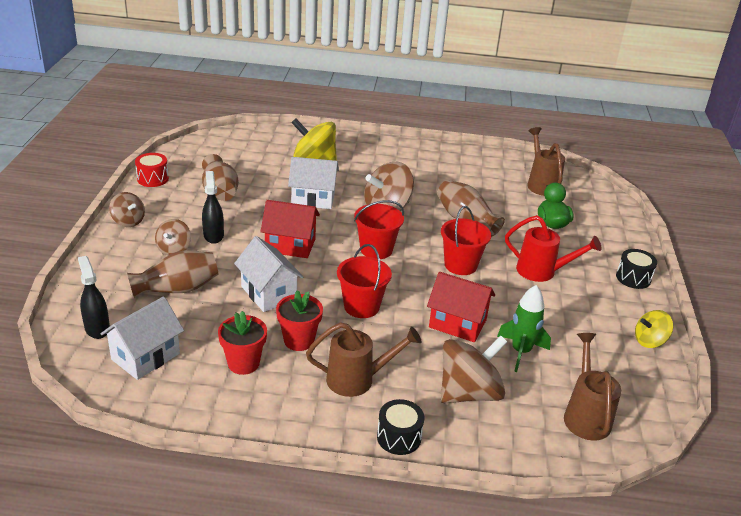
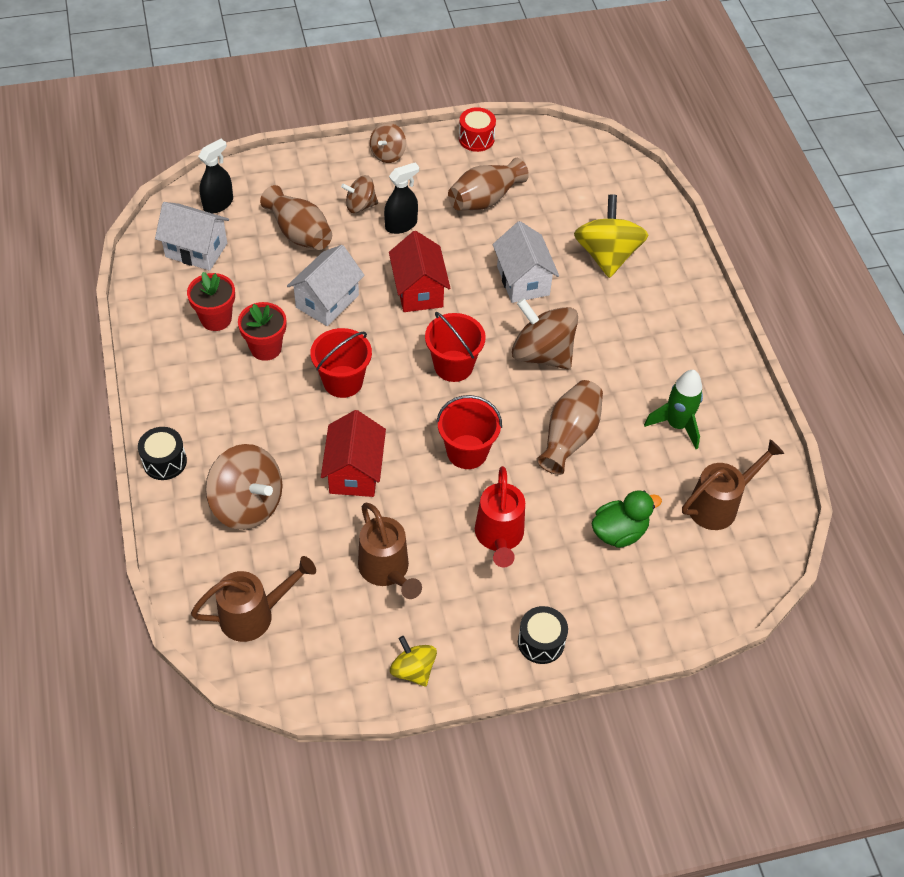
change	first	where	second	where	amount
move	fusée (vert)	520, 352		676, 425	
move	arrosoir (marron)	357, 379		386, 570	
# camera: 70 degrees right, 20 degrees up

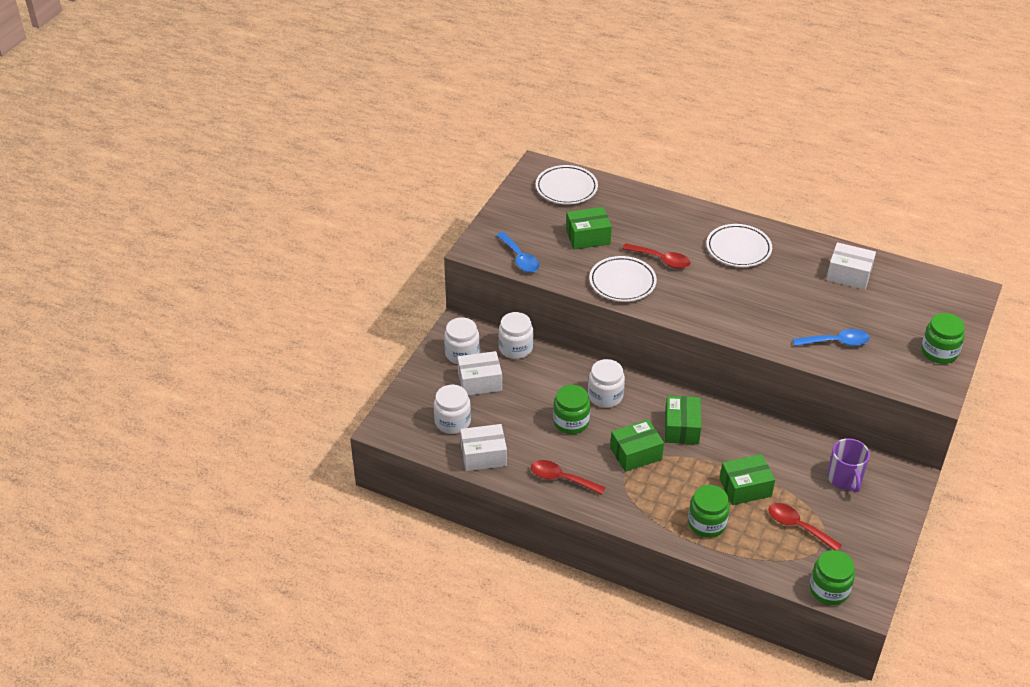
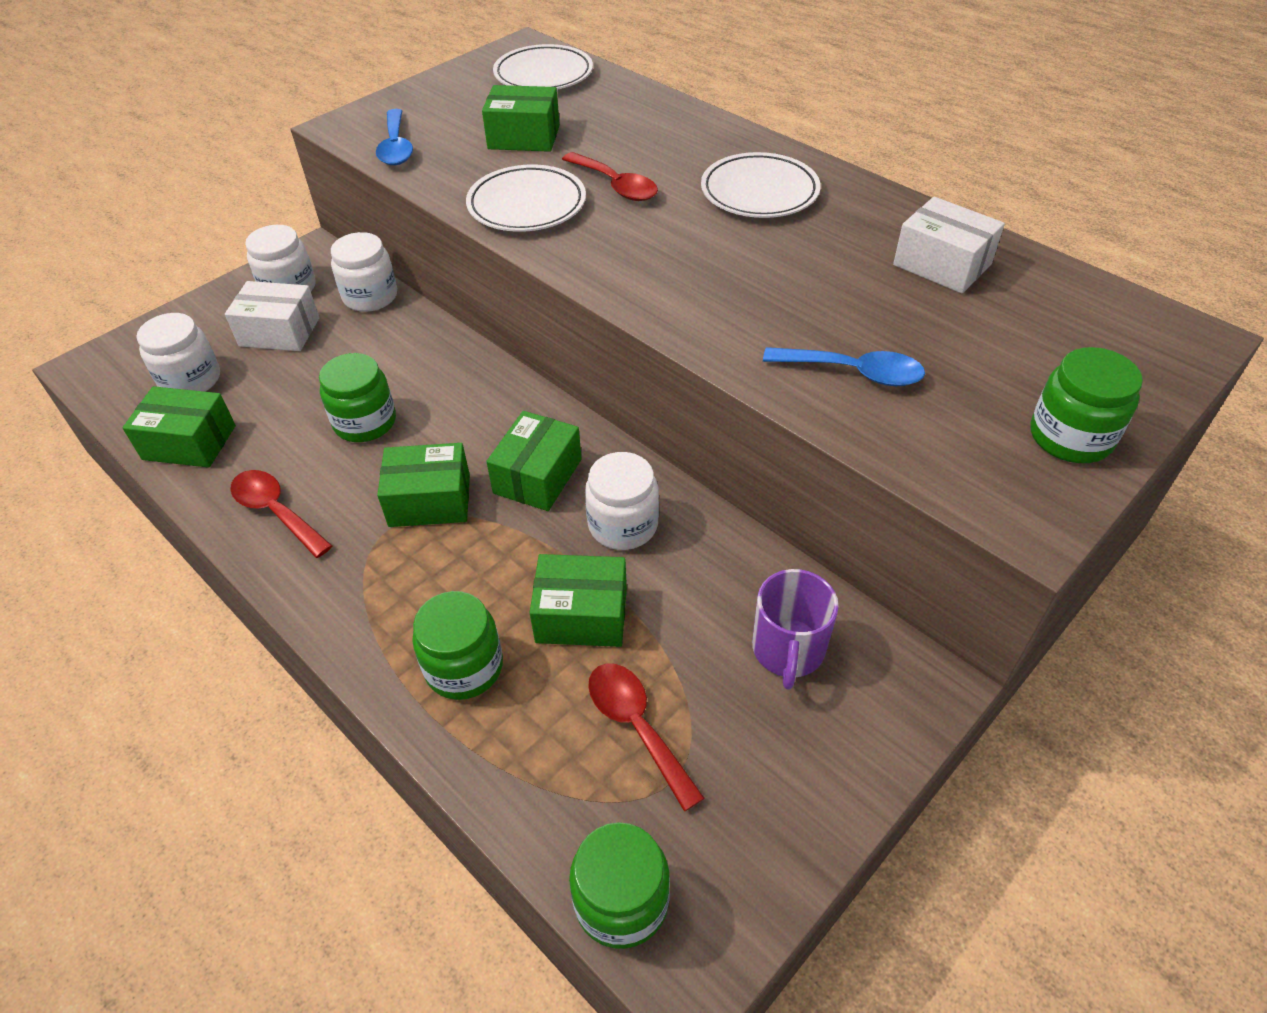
change	first	where	second	where	amount
move	bocal (blanc)	605, 396		623, 525	
recolor	boîte (blanc)	483, 456	boîte (vert)	189, 442	
# camera: 20 degrees right, 5 degrees up

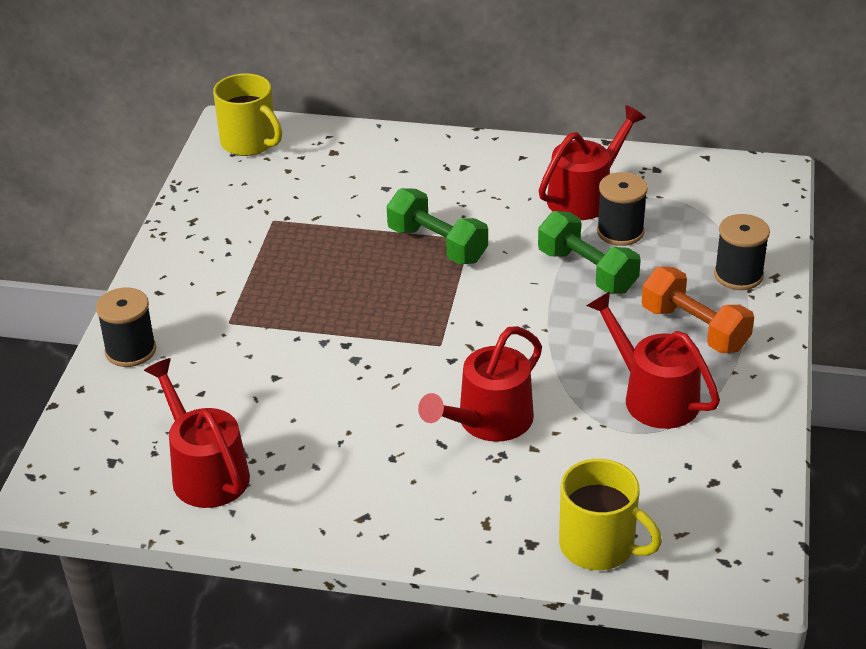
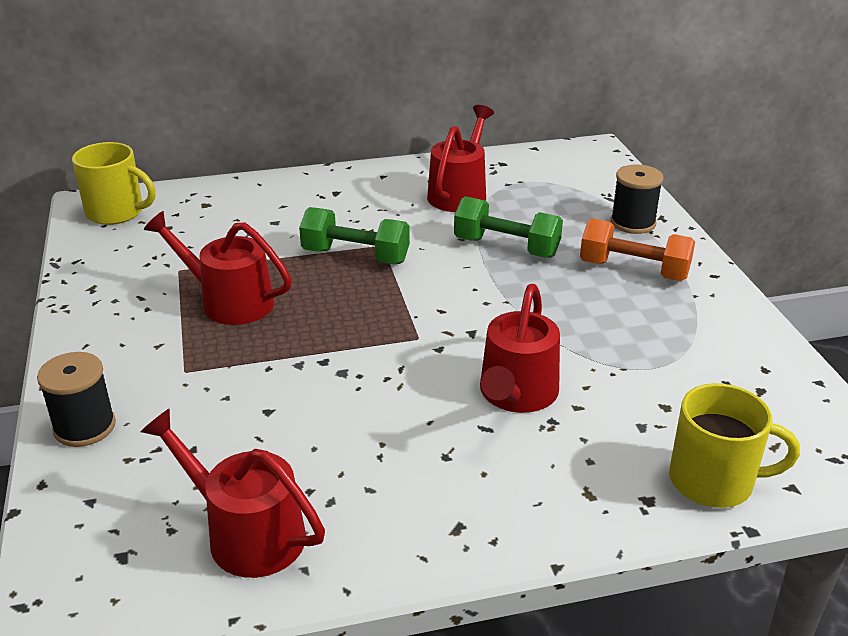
change	first	where	second	where	amount
delete	bobine (noir)	620, 232			
move	arrosoir (rouge)	654, 397		229, 301	
# camera: 25 degrees left, 5 degrees down

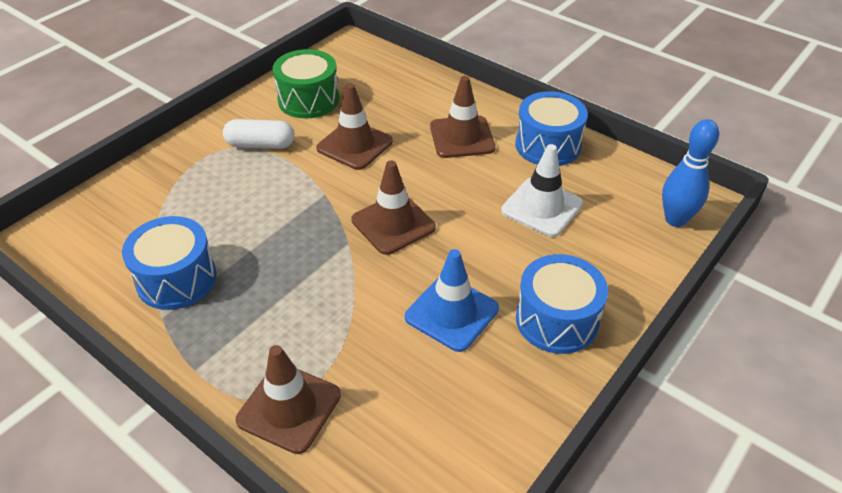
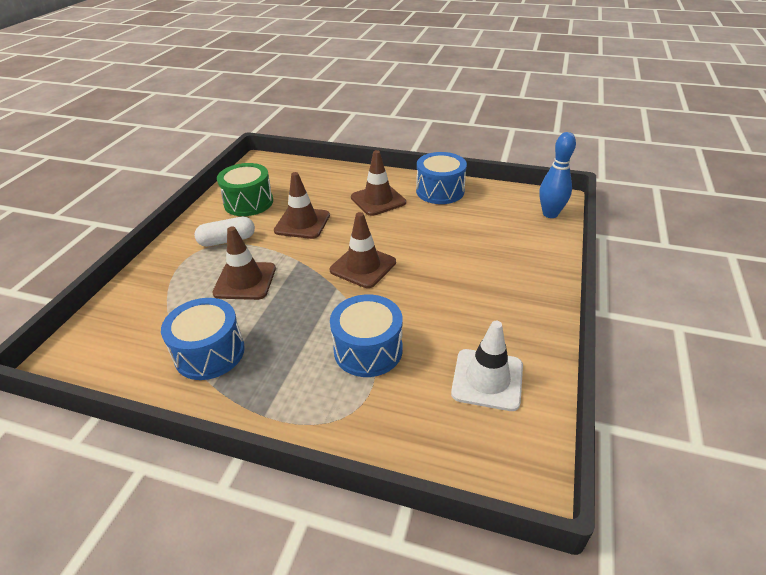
change	first	where	second	where	amount
move	cône de chantier (blanc)	541, 207		487, 379	
delete	cône de chantier (bleu)	451, 313			
move	tambour (bleu)	557, 320		368, 350	
move	cône de chantier (marron)	289, 407		245, 281	
# camera: 20 degrees left, 5 degrees down

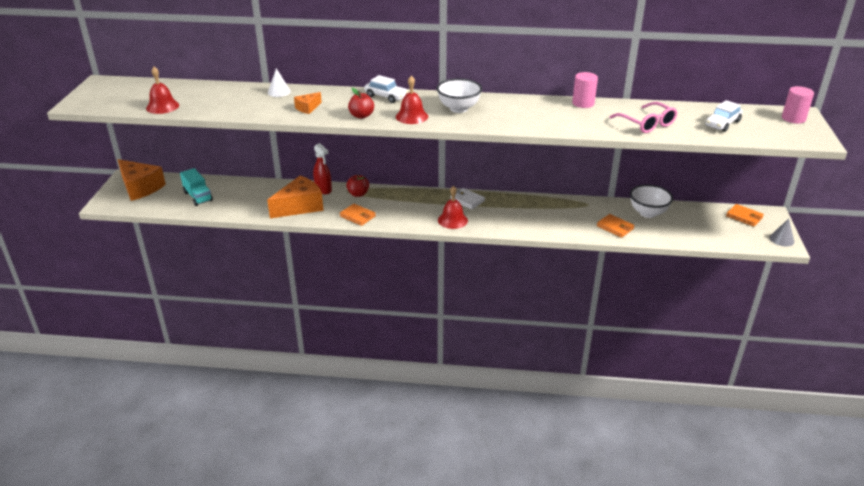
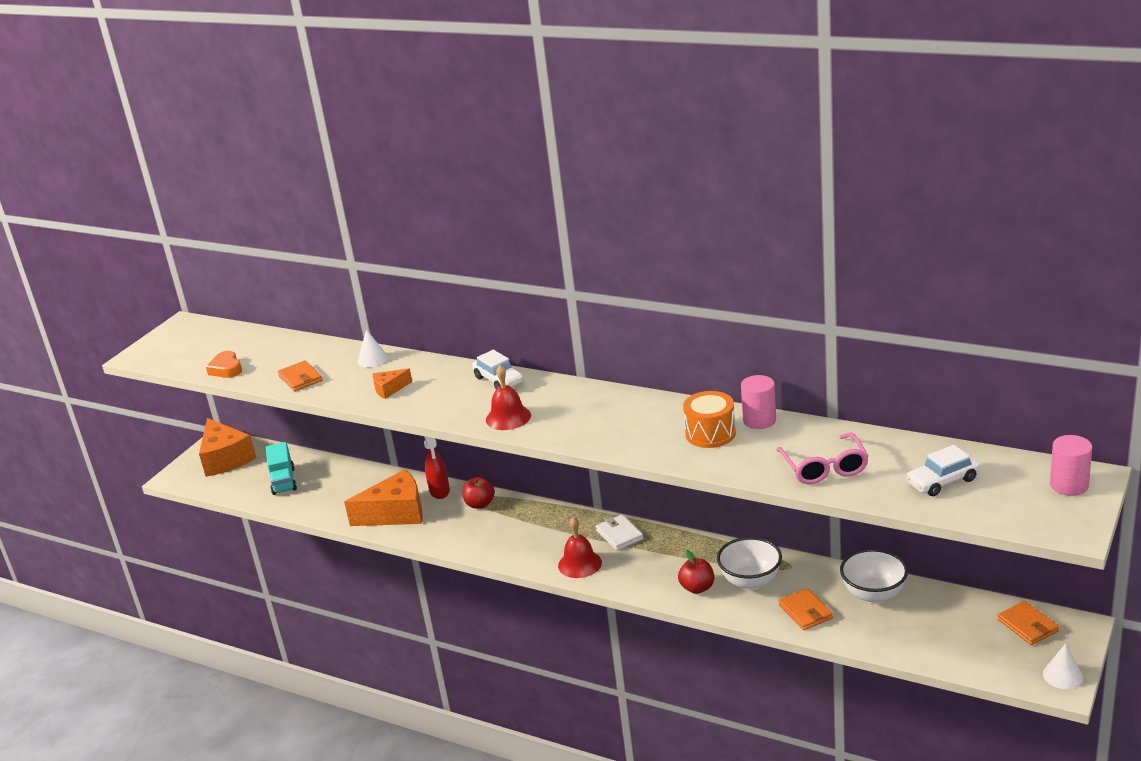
change	first	where	second	where	amount
replace	cloche (rouge)	162, 106	cœur (orange)	226, 369	
move	bol (blanc)	458, 108		750, 582	
move	pomme (rouge)	361, 116		697, 588	
move	portefeuille (orange)	357, 216		300, 378	
recolor	cône (gris)	781, 239	cône (blanc)	1062, 675	
insert			tambour (orange)	710, 433	
# camera: 25 degrees right, 5 degrees down

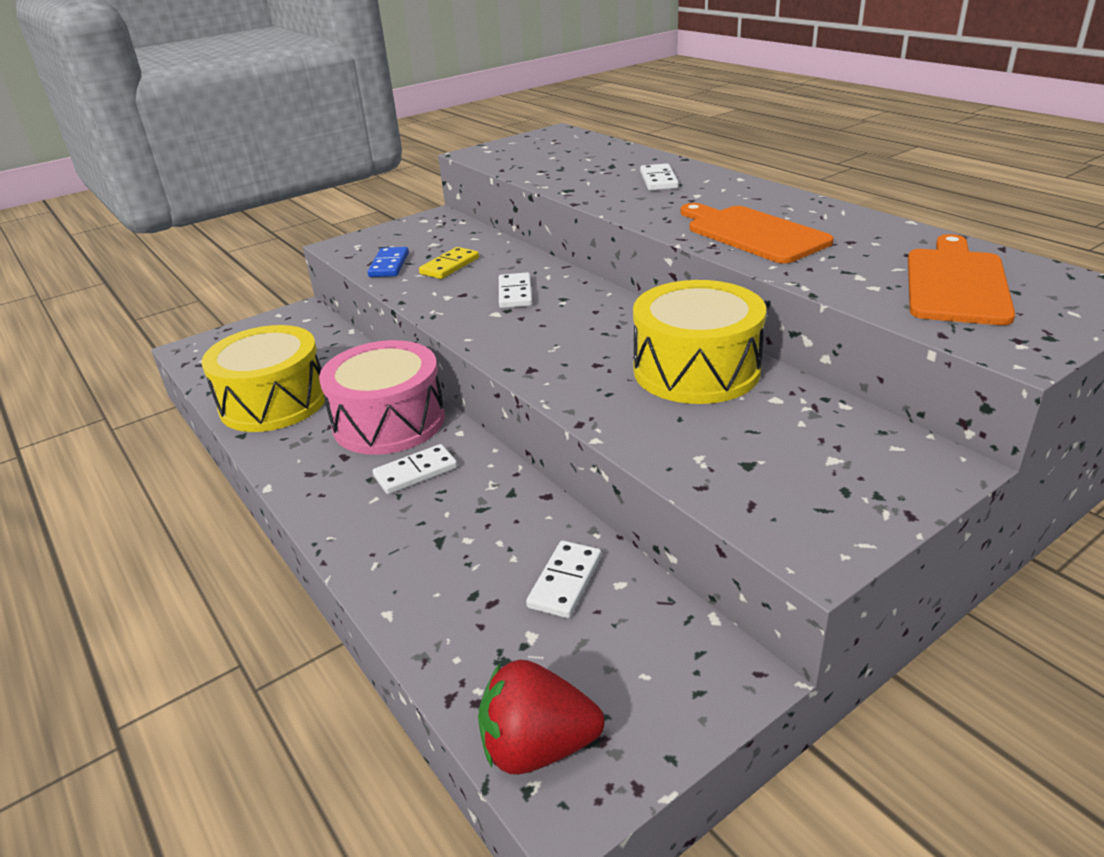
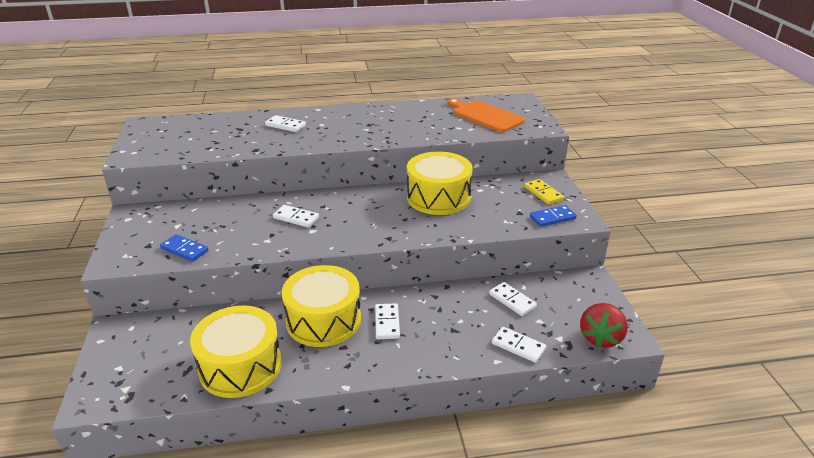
change	first	where	second	where	amount
delete	planche à découper (orange)	752, 233			
move	domino (jaune)	449, 266		543, 193	
recolor	tambour (rose)	389, 421	tambour (jaune)	323, 320	
insert			domino (bleu)	552, 218	
insert			domino (blanc)	518, 346	
# camera: 65 degrees left, 0 degrees up

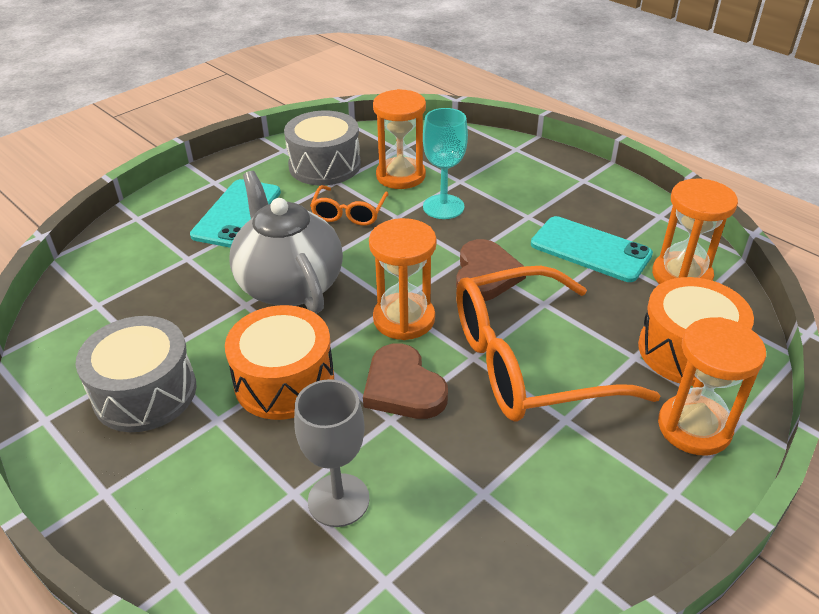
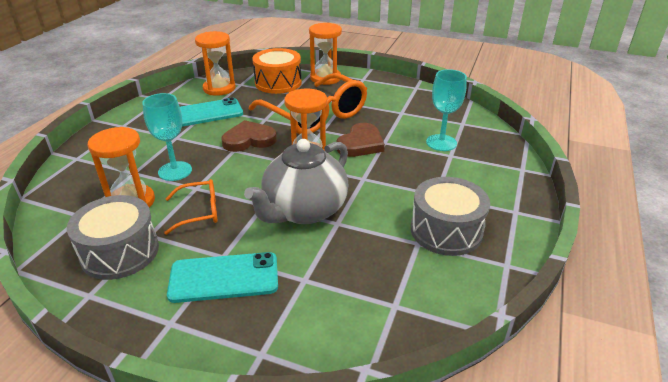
change	first	where	second	where	amount
rotate	téléphone (turquoise)	590, 249		206, 113	60 degrees clockwise
delete	tambour (orange)	284, 381			
recolor	verre à pied (gris)	338, 500	verre à pied (turquoise)	441, 143	
# camera: 115 degrees left, 5 degrees down

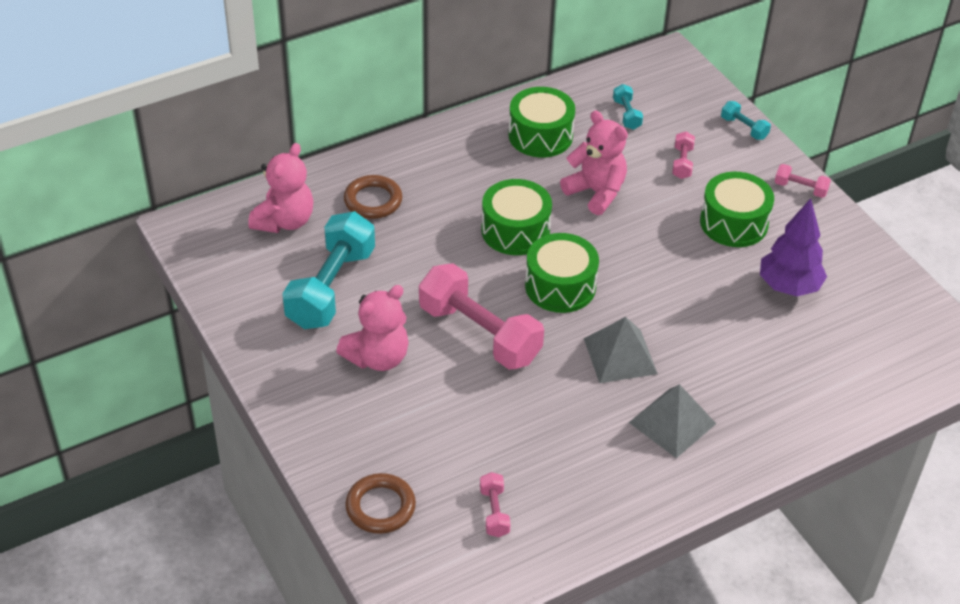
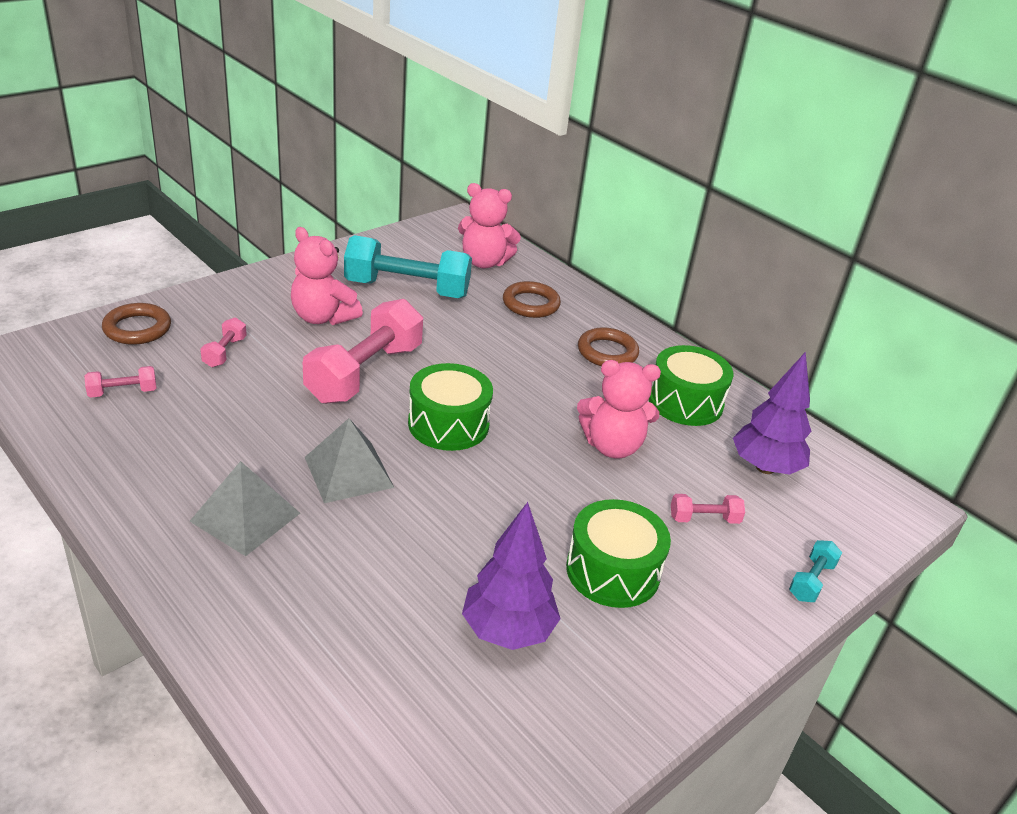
change	first	where	second	where	amount
replace	haltère (turquoise)	626, 114	arbre (violet)	765, 468	
rotate	ours en peluche (rose)	596, 192		612, 446	60 degrees clockwise
move	haltère (rose)	800, 188		225, 352	
delete	tambour (vert)	515, 230			
insert			anneau (marron)	607, 352	
# camera: 75 degrees right, 10 degrees down

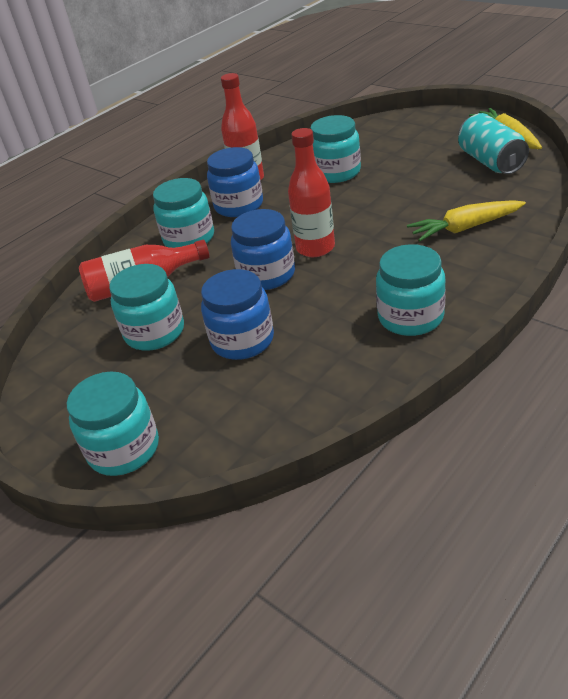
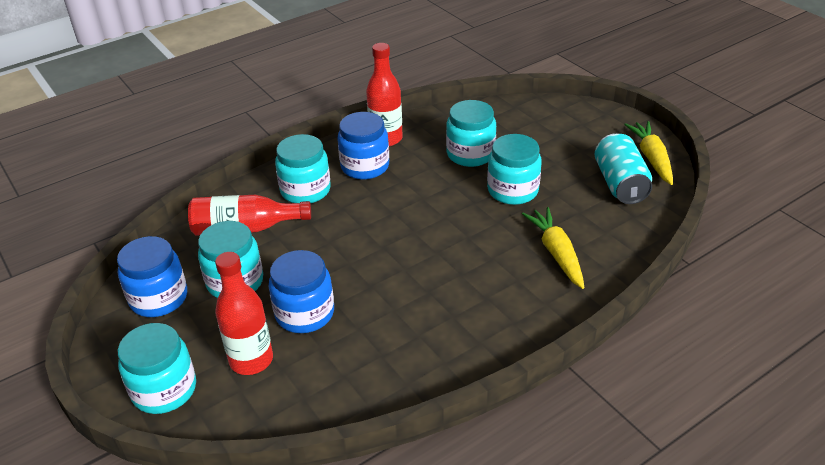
change	first	where	second	where	amount
move	bouteille (rouge)	315, 248		251, 360	
rotate	carotte (jaune)	465, 228		556, 253	75 degrees clockwise
move	bocal (bleu)	267, 275		159, 298	
move	bocal (turquoise)	410, 317		512, 190	
# camera: 10 degrees right, 0 degrees up

